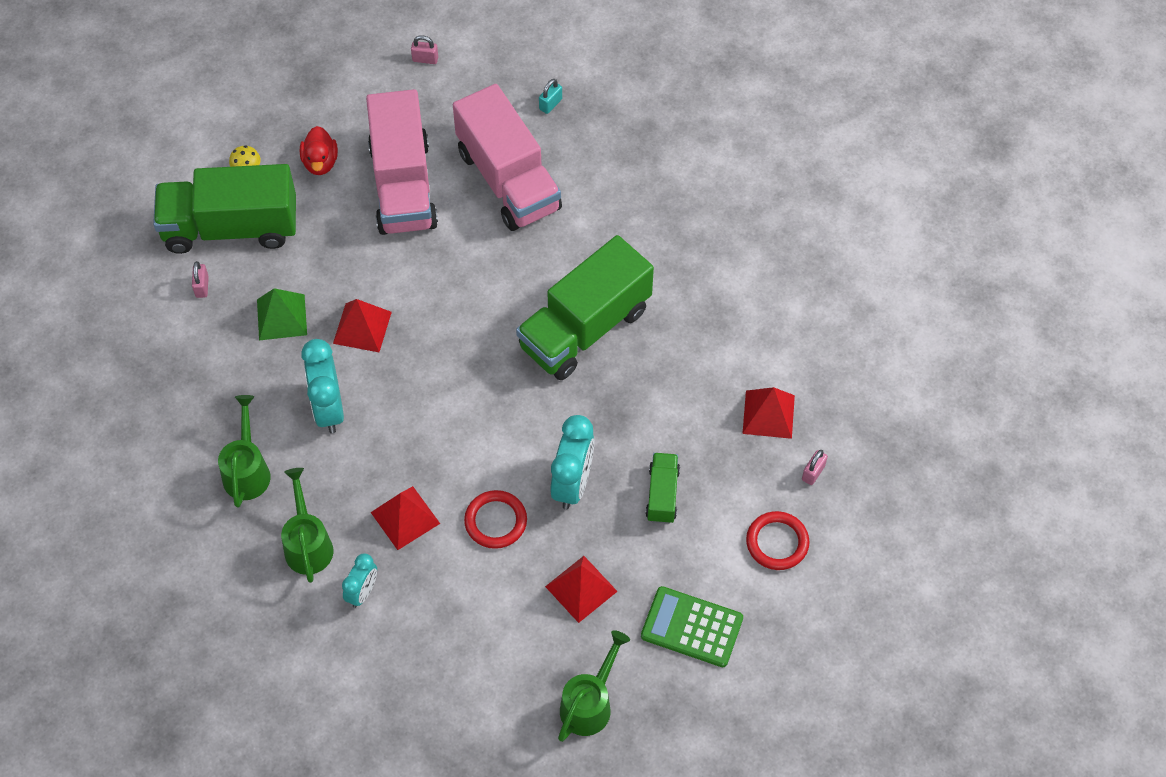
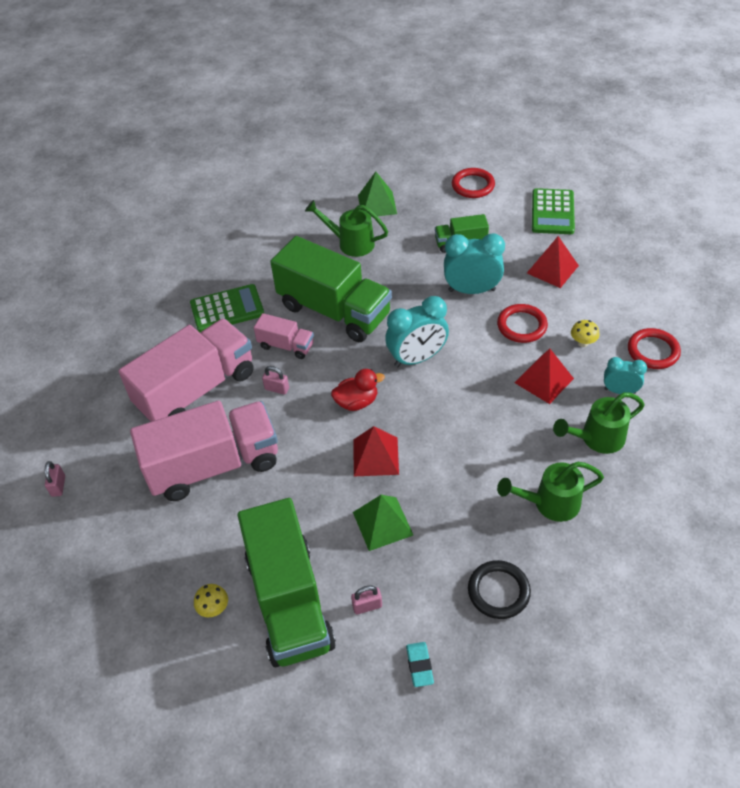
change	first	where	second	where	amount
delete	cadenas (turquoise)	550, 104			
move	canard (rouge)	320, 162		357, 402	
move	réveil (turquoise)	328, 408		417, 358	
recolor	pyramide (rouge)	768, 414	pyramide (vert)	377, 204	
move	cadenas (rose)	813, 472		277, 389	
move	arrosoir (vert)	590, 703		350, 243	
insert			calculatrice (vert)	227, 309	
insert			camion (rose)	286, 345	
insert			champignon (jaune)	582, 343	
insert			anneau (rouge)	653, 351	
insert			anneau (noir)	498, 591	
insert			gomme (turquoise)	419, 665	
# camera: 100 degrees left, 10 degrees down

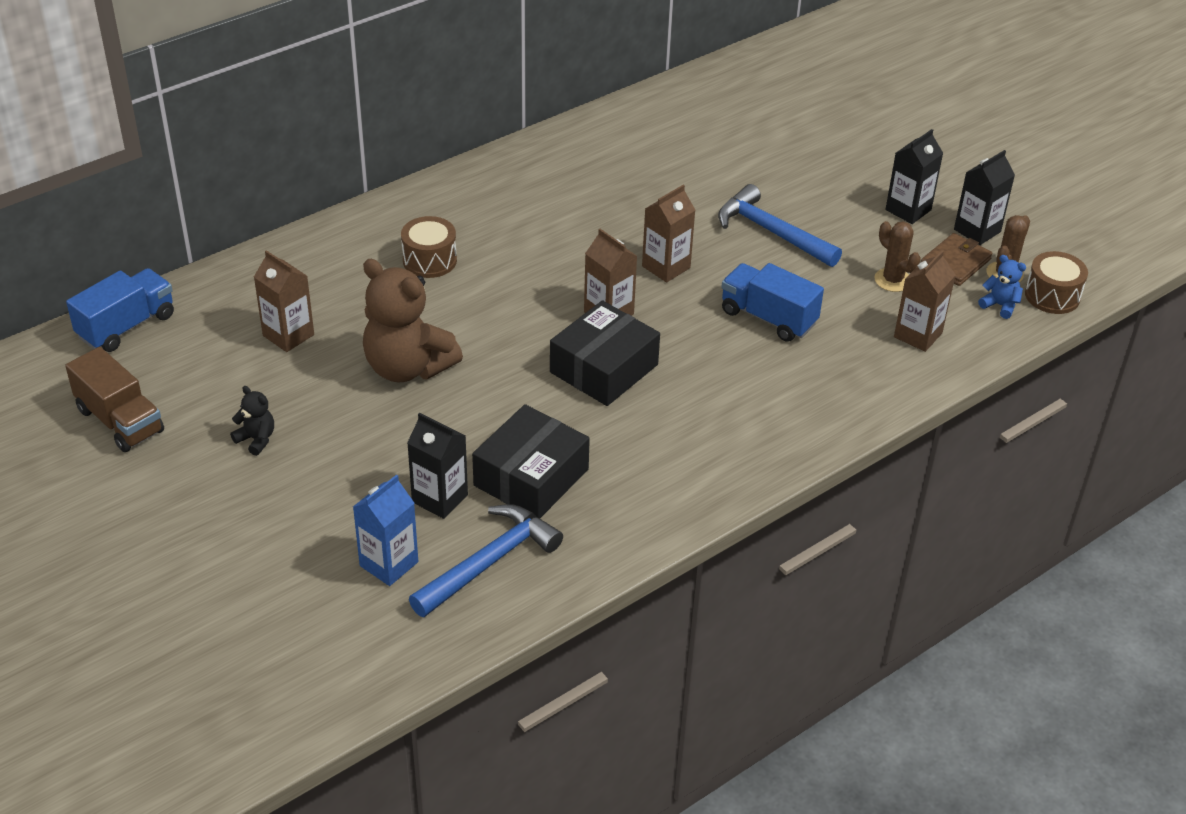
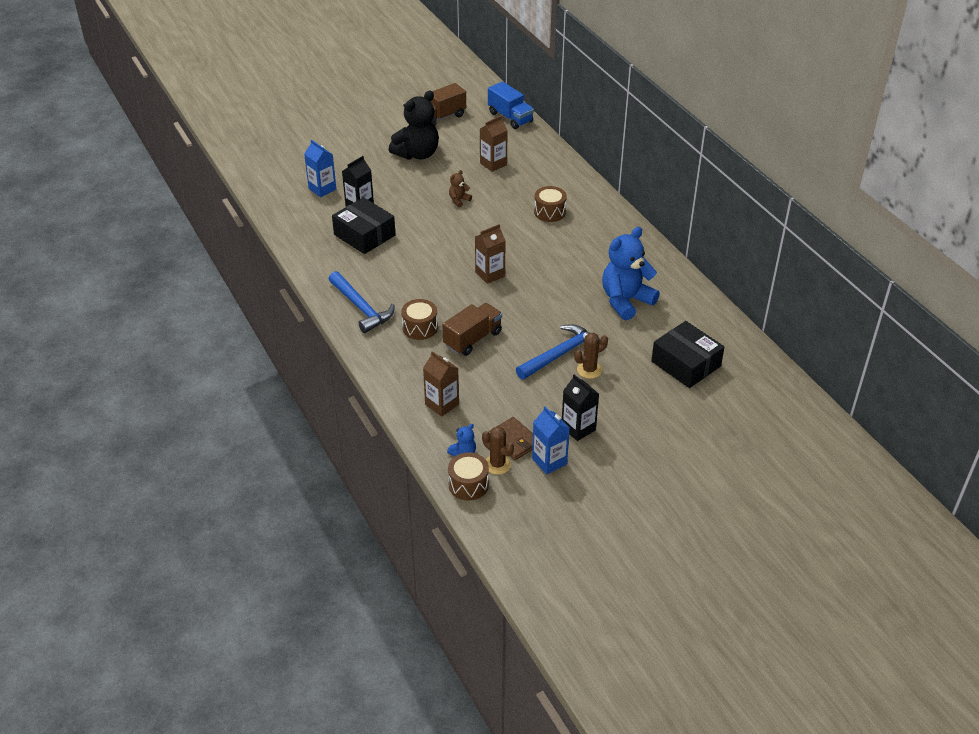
change	first	where	second	where	amount
recolor	brique de lait (noir)	977, 230	brique de lait (bleu)	549, 461	
delete	brique de lait (marron)	666, 267			
move	cactus (marron)	892, 280		589, 370	
resize	ours en peluche (marron)	407, 367		459, 200	x0.44
recolor	camion (bleu)	768, 317	camion (marron)	472, 339	
move	boîte (noir)	604, 368		686, 364	
resize	ours en peluche (noir)	256, 439		417, 154	x2.28
move	marteau (bleu)	489, 562		361, 308	
insert			ours en peluche (bleu)	625, 301	
insert			tambour (marron)	420, 327	
# camera: 100 degrees right, 0 degrees up

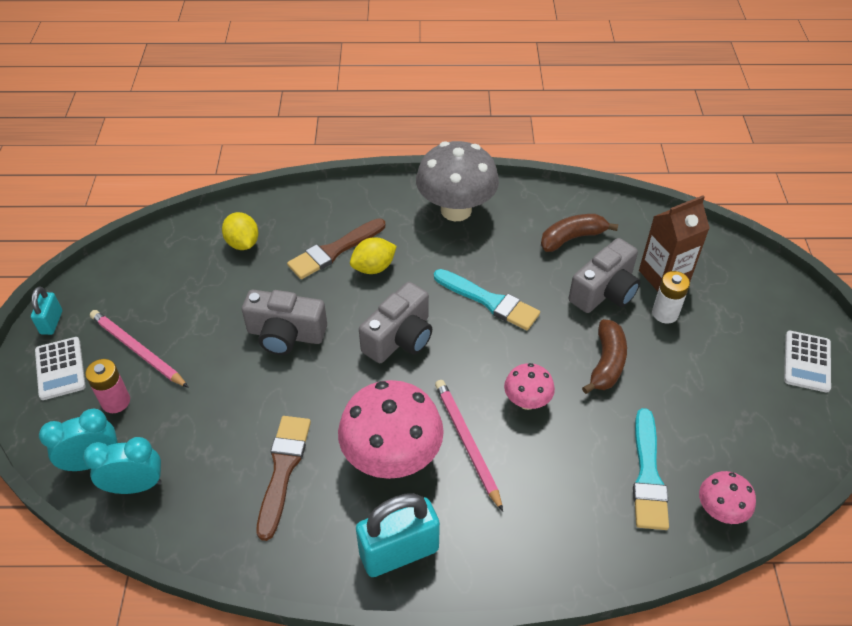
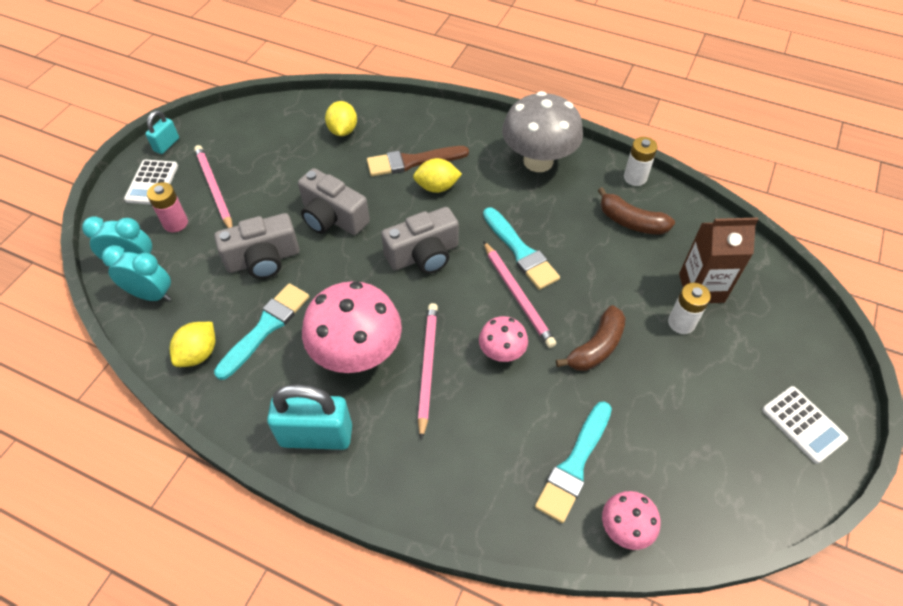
change	first	where	second	where	amount
rotate	banane (marron)	572, 238		631, 222	150 degrees counterclockwise
move	appareil photo (gris)	604, 291		263, 259	
rotate	calculatrice (blanc)	807, 362		803, 424	75 degrees counterclockwise
recolor	pinceau (marron)	283, 470	pinceau (turquoise)	266, 328	
insert			pile (blanc)	635, 177	
insert			crayon (rose)	518, 296	
insert			citron (jaune)	199, 354	
# camera: 25 degrees right, 5 degrees up

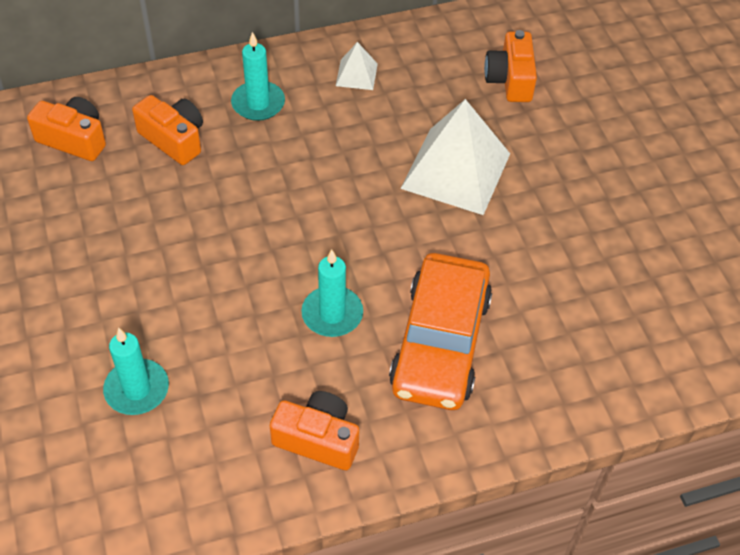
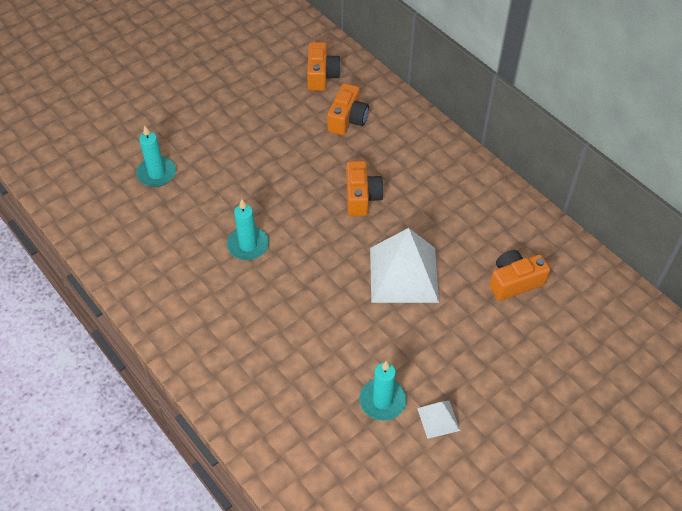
change	first	where	second	where	amount
move	bougie (turquoise)	258, 103		382, 401	
move	pyramide (blanc)	356, 74		438, 419	
delete	voiture (orange)	440, 342			
move	appareil photo (orange)	318, 439		361, 197	
# camera: 70 degrees right, 0 degrees up

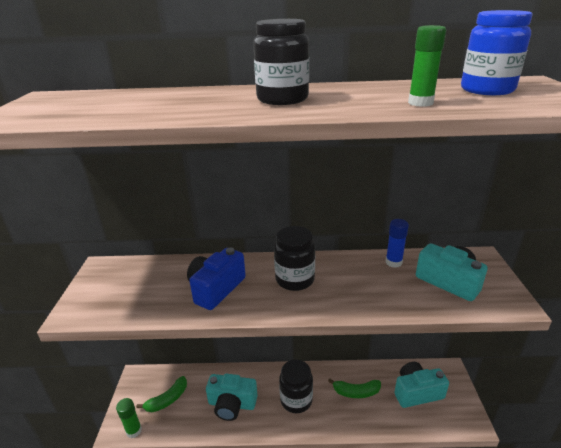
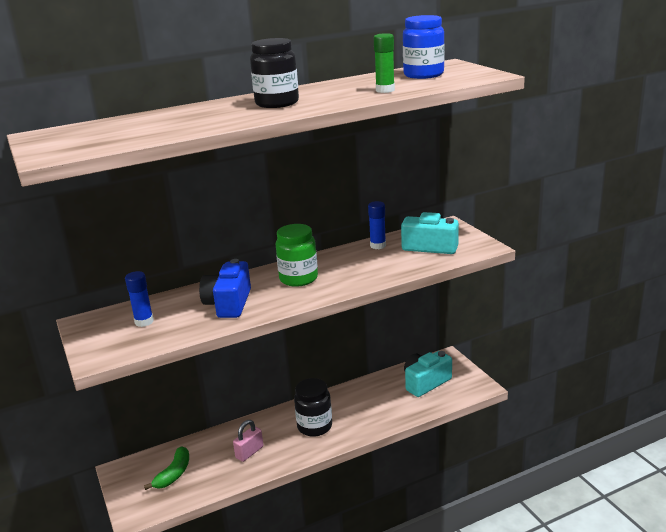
change	first	where	second	where	amount
recolor	bocal (noir)	295, 279	bocal (vert)	298, 279	
replace	appareil photo (turquoise)	232, 404	cadenas (rose)	249, 452	
delete	banane (vert)	356, 392			
delete	bâton de colle (vert)	134, 431			
insert			bâton de colle (bleu)	144, 322	
# camera: 25 degrees left, 5 degrees down

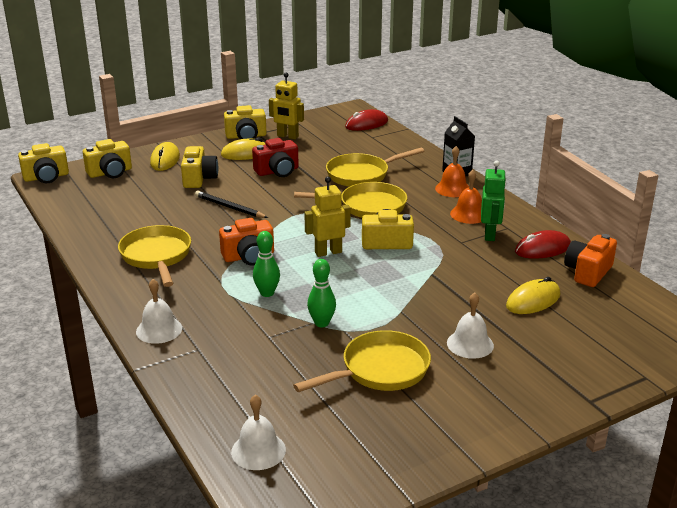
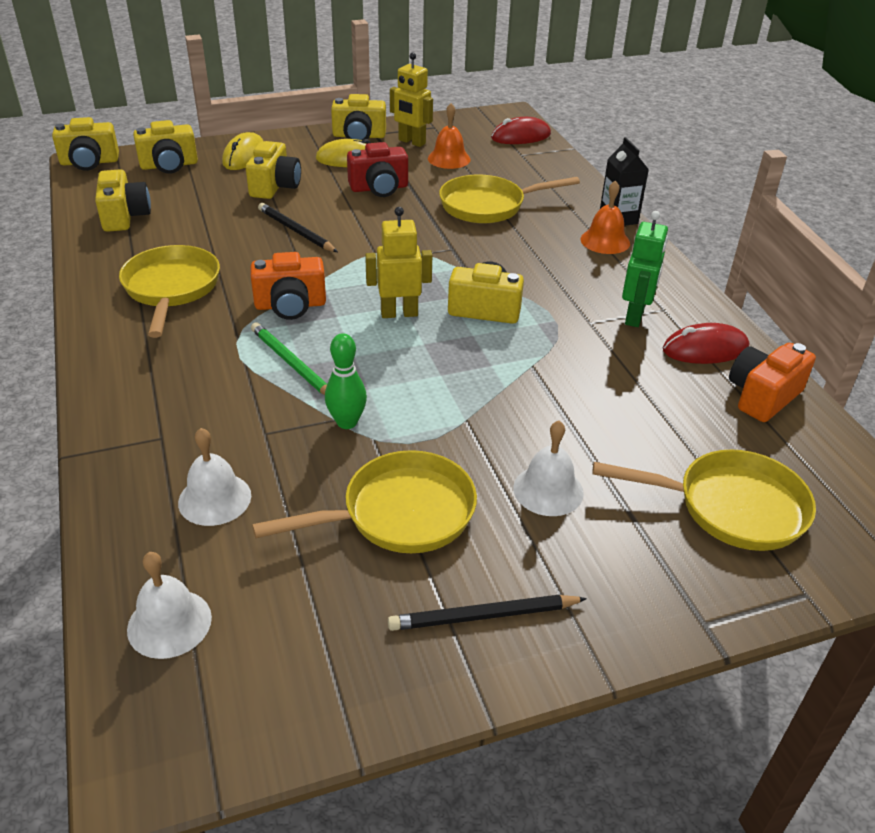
change	first	where	second	where	amount
move	cloche (orange)	469, 214		449, 159	
move	poêle (jaune)	368, 206		731, 507	
replace	quille (vert)	267, 293	crayon (vert)	291, 364	
delete	souris (jaune)	533, 300			
move	cloche (blanc)	159, 329		214, 499	
insert			appareil photo (jaune)	124, 216	
insert			crayon (noir)	484, 616	
# camera: 10 degrees right, 10 degrees up

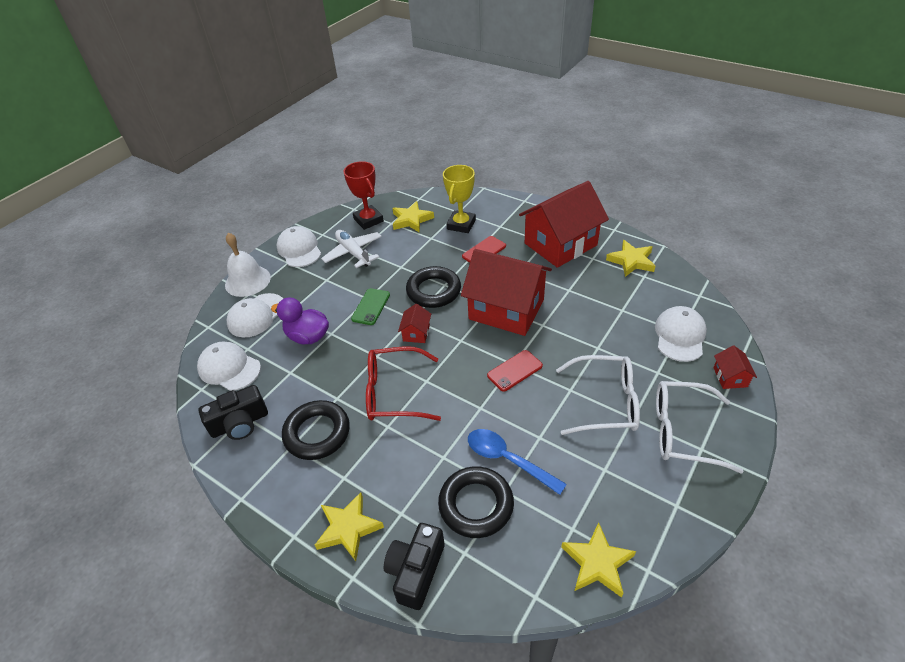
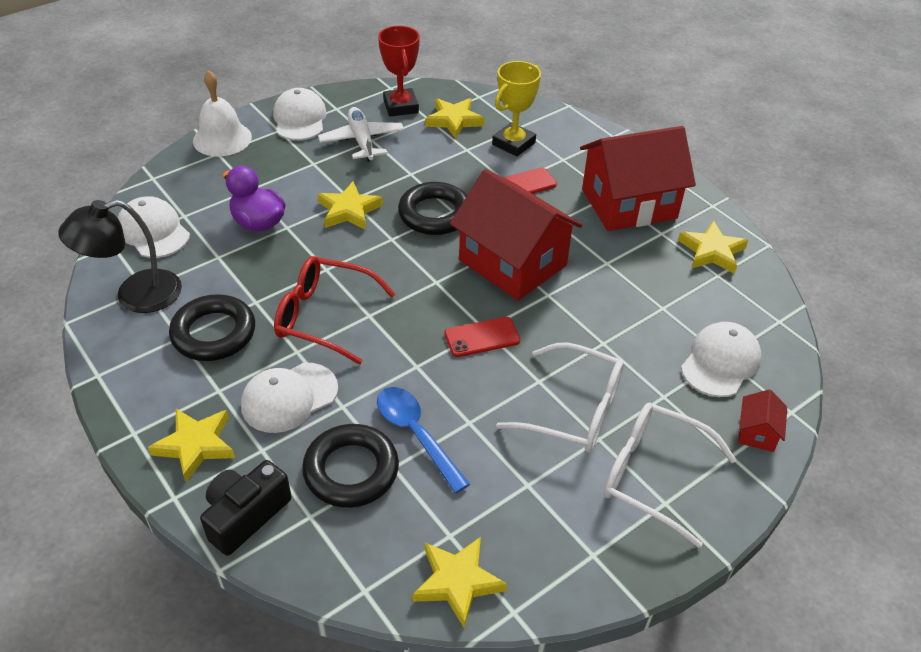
change	first	where	second	where	amount
replace	téléphone (vert)	371, 307	étoile (jaune)	349, 210	
move	casquette (blanc)	256, 315		289, 397	
delete	maison (rouge)	416, 333			
replace	appareil photo (noir)	240, 423	lampe (noir)	135, 295	
# camera: 15 degrees right, 0 degrees up

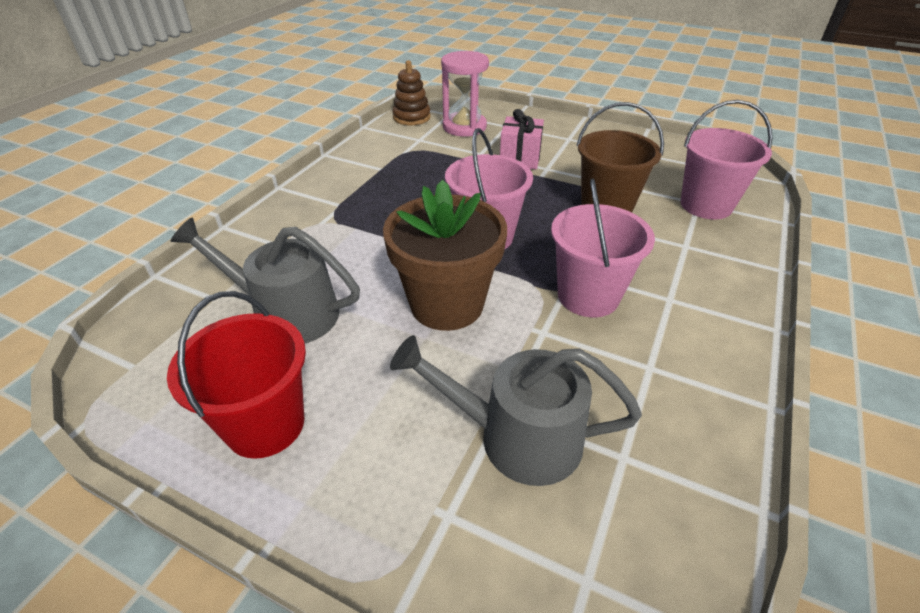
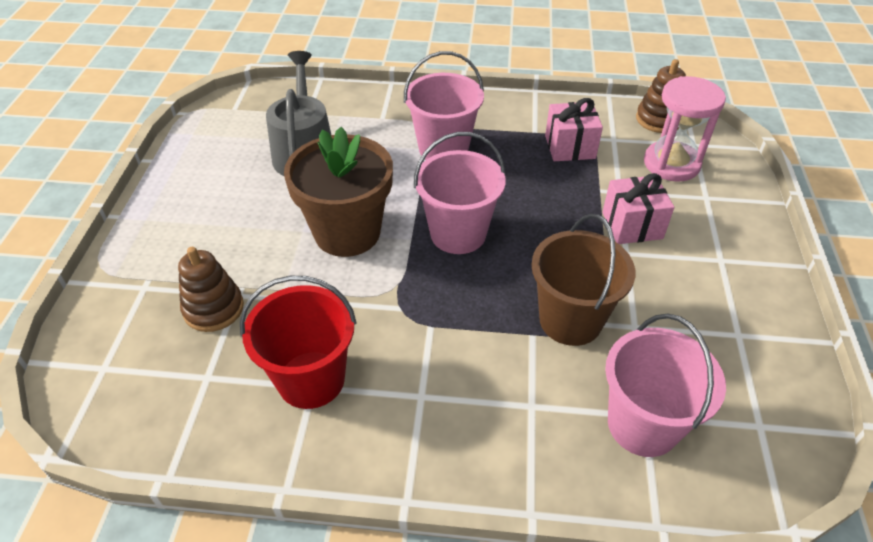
change	first	where	second	where	amount
move	seau (rose)	588, 296		443, 149	
move	seau (rouge)	265, 424		311, 379	
replace	arrosoir (gris)	517, 437	jouet à empiler (marron)	213, 308	
insert			cadeau (rose)	570, 147	
# camera: 70 degrees right, 5 degrees up

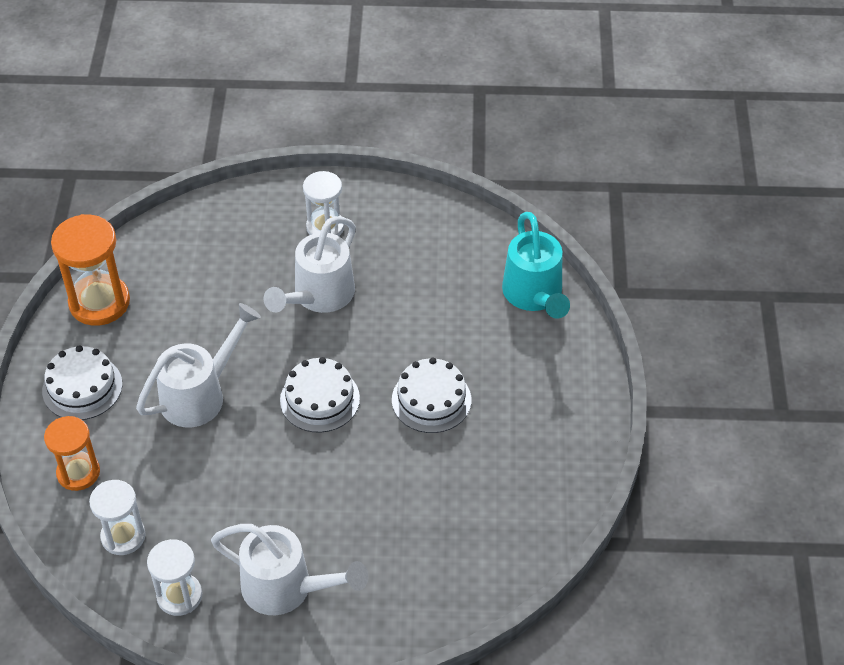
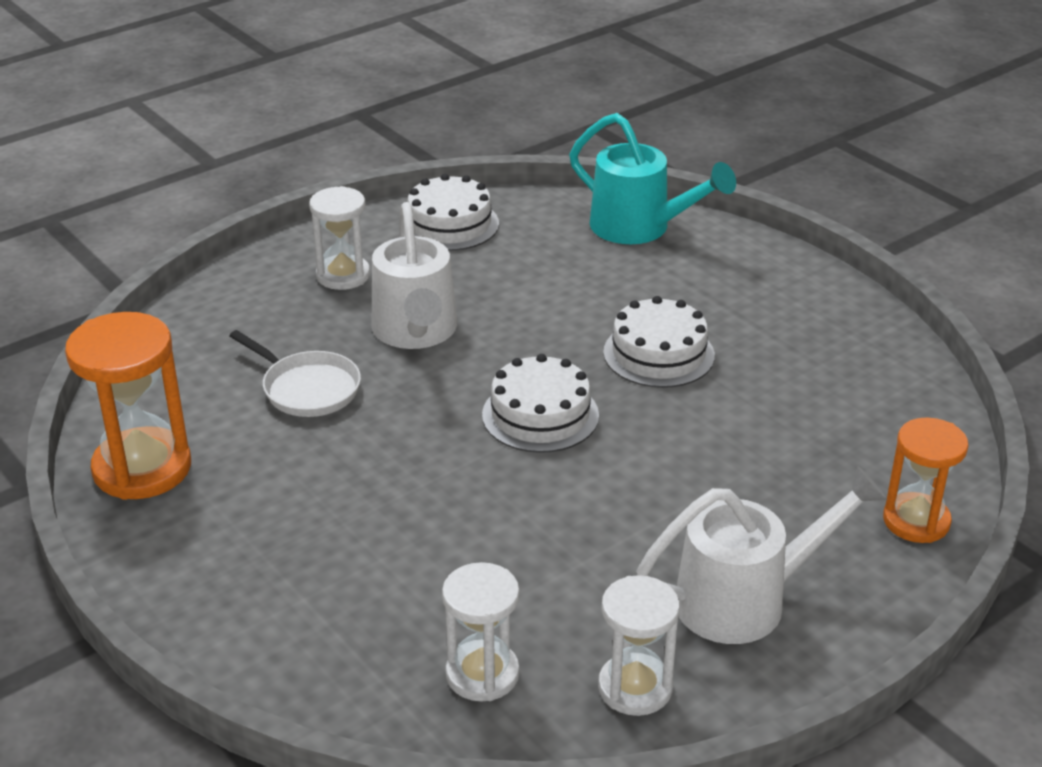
change	first	where	second	where	amount
delete	arrosoir (blanc)	200, 394			
move	gâteau (blanc)	82, 387		449, 224	
move	sablier (orange)	78, 473		916, 521	
insert			poêle (blanc)	307, 388	
# camera: 40 degrees left, 15 degrees down

